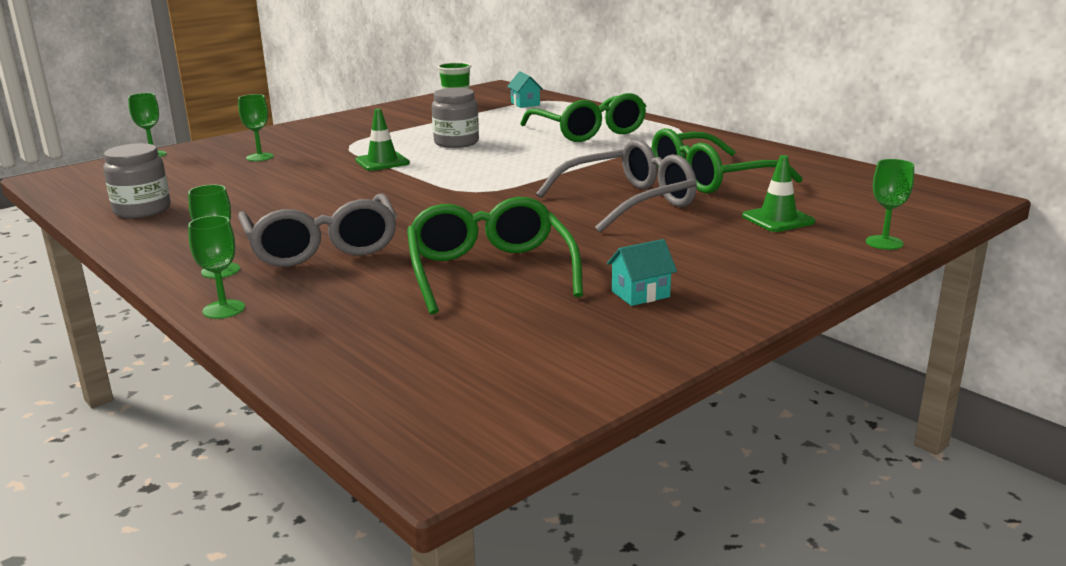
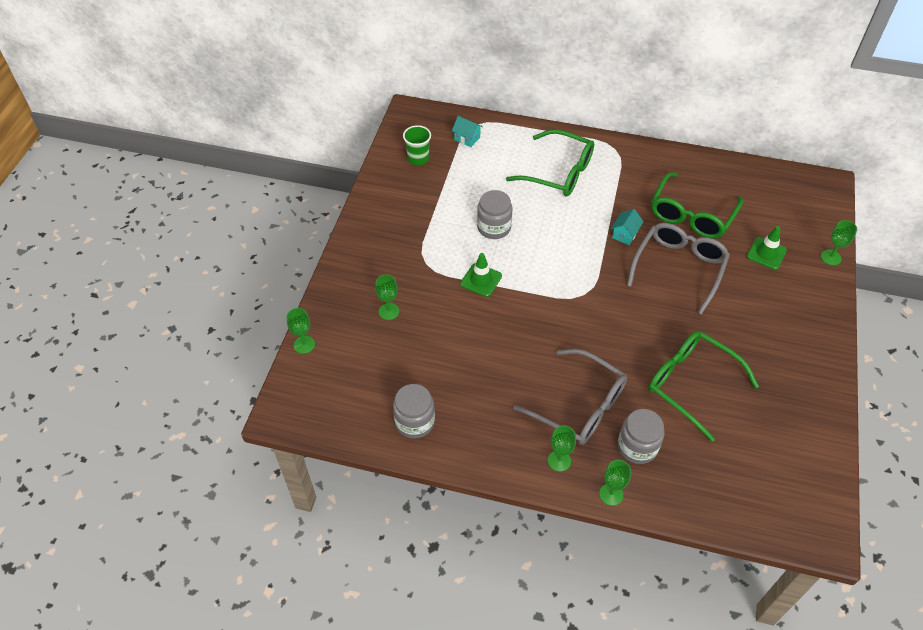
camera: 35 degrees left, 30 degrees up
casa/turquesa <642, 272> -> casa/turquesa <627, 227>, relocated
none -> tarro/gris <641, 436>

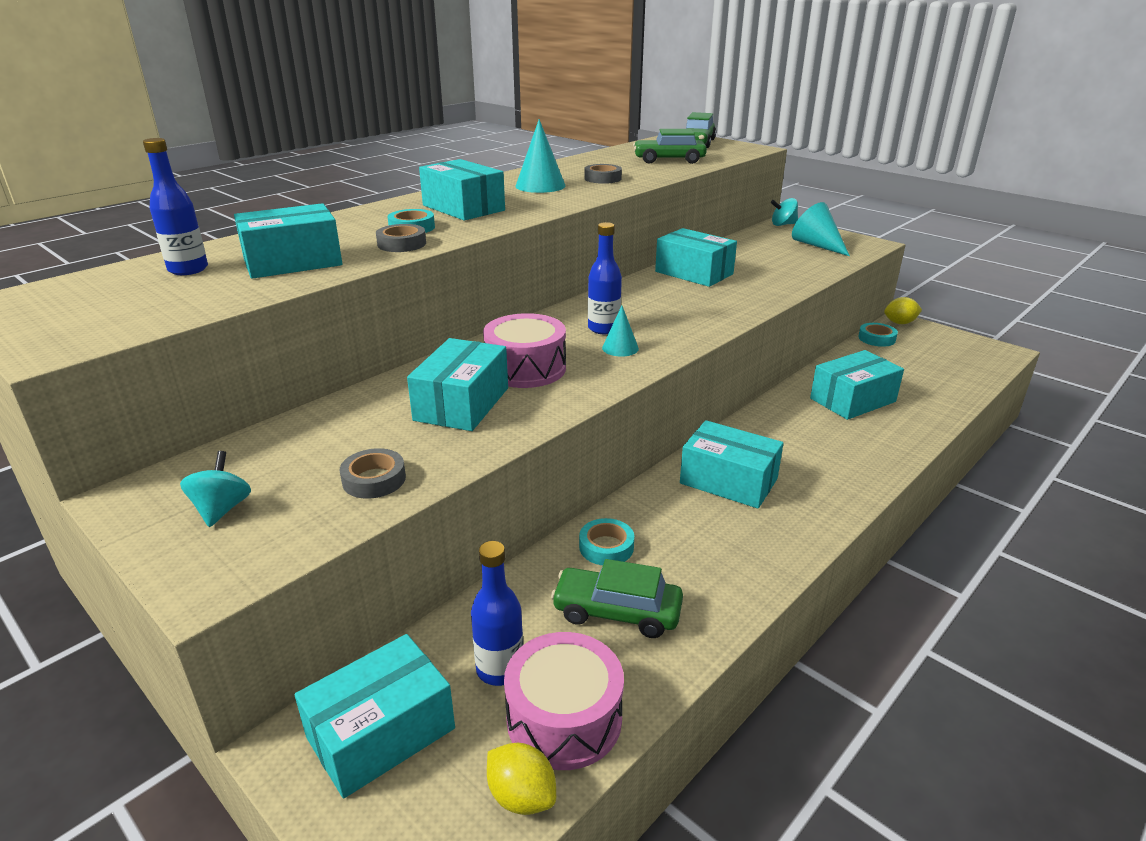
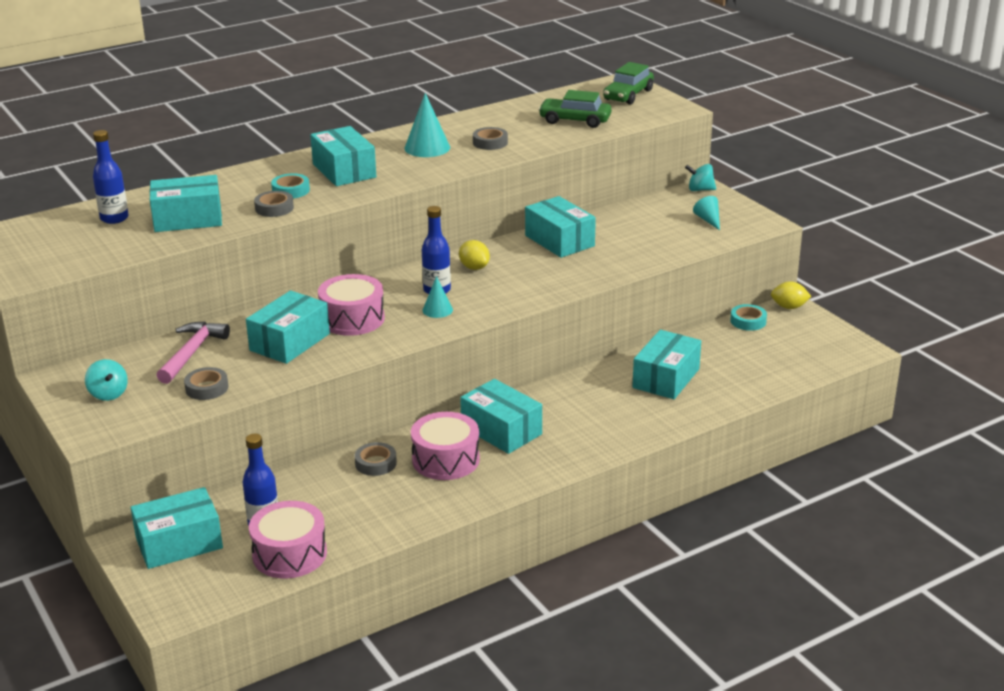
camera: 15 degrees right, 0 degrees up
peonza/turquesa <215, 489> -> peonza/turquesa <106, 380>, 135 degrees clockwise
limón/amarillo <521, 778> -> limón/amarillo <474, 255>, relocated
coche/verde <617, 598> -> none
cinta adhesiva/turquesa <606, 541> -> cinta adhesiva/gris <376, 459>
cono/turquesa <821, 229> -> cono/turquesa <706, 213>, x0.60
caja/turquesa <857, 385> -> caja/turquesa <666, 364>, 45 degrees counterclockwise
none -> martillo/rosa <193, 352>
none -> tambor/rosa <445, 446>

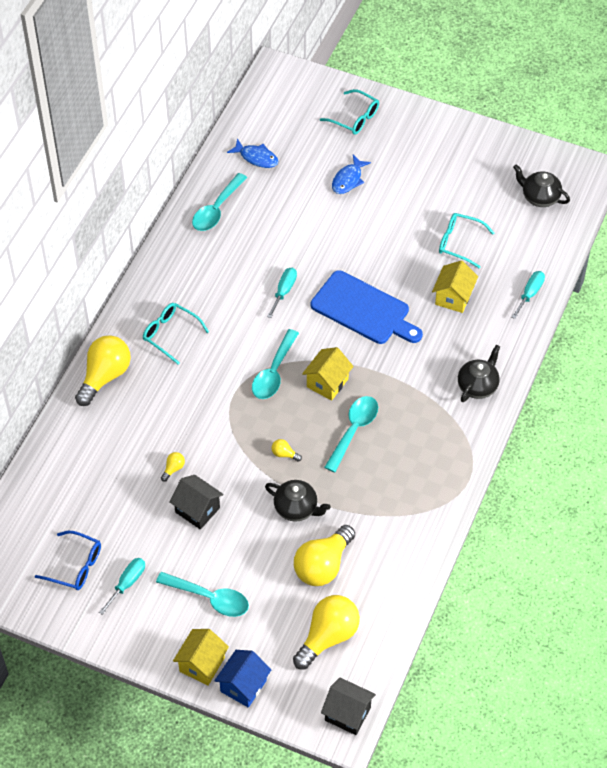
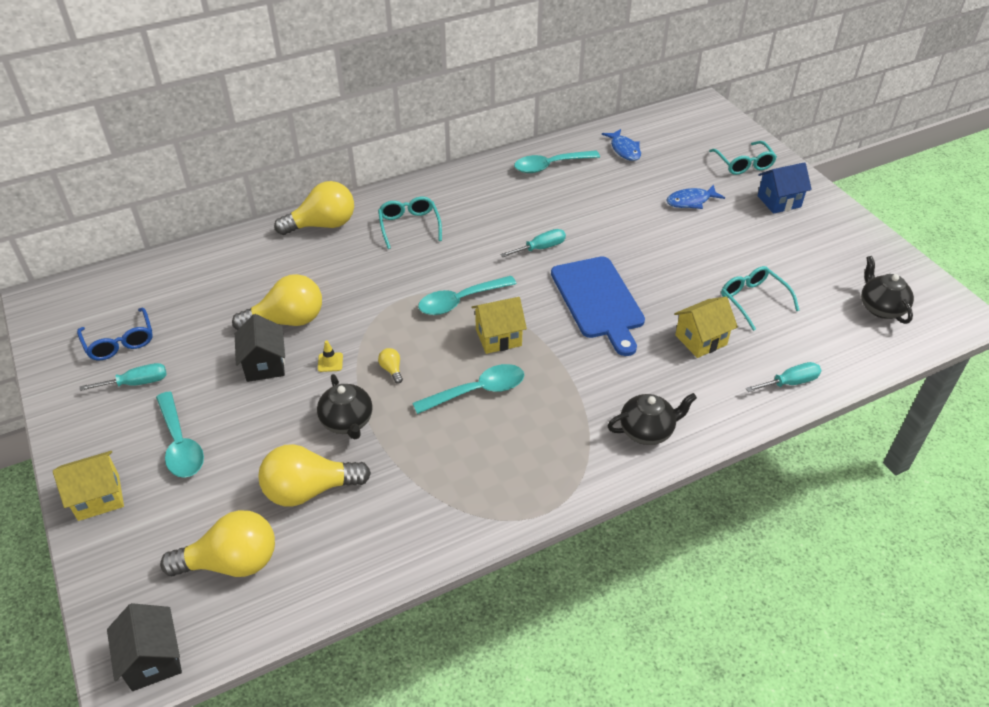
camera: 40 degrees right, 10 degrees down
bombilla/amarillo <173, 467> -> bombilla/amarillo <277, 302>, x2.44
casa/azul <242, 679> -> casa/azul <784, 188>, relocated
none -> cono de tráfico/amarillo <330, 356>

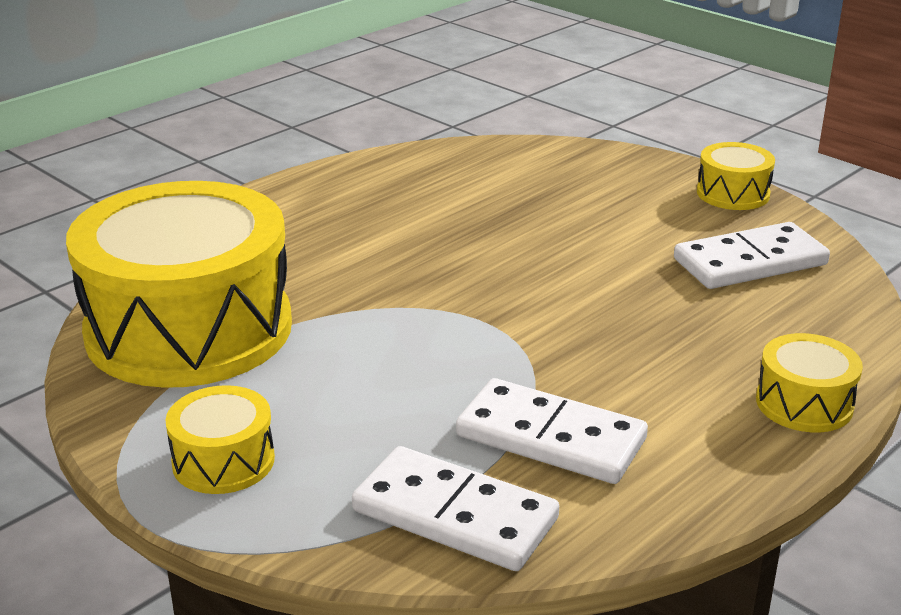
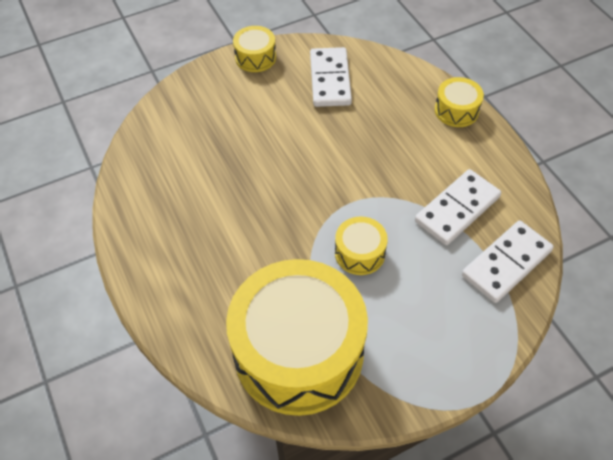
camera: 70 degrees left, 25 degrees up
tambor/amarillo <220, 439> -> tambor/amarillo <361, 246>, relocated

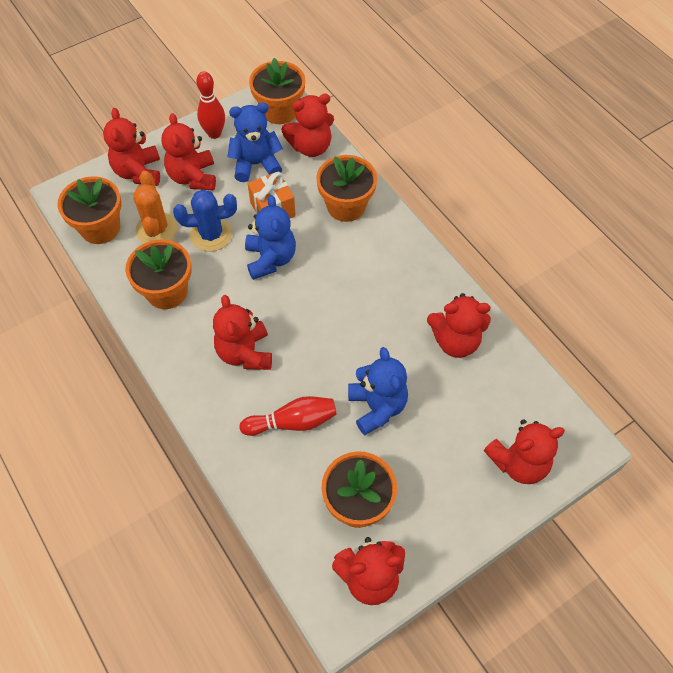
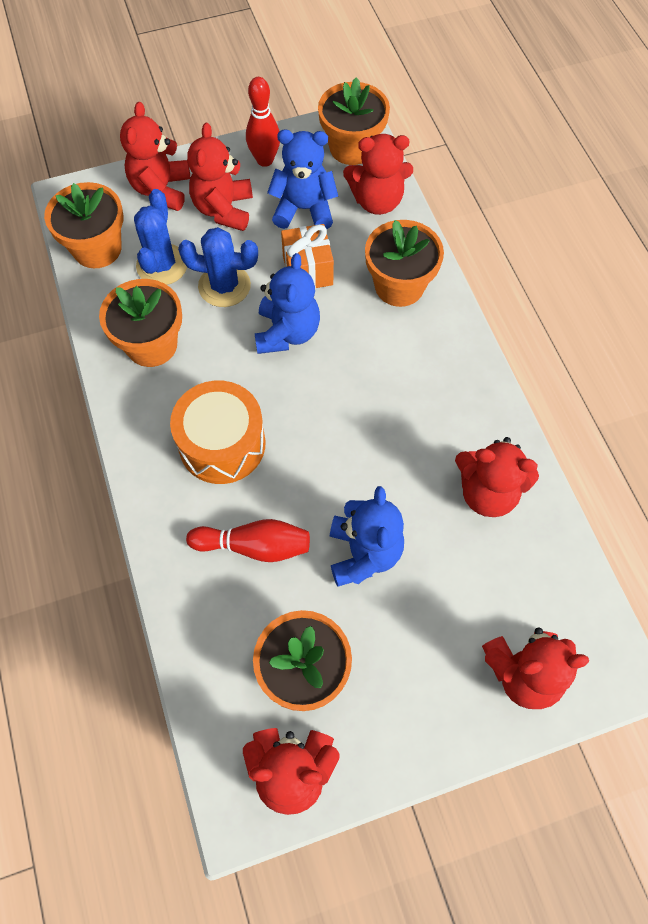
camera: 15 degrees right, 5 degrees up
cactus/naranja <155, 207> -> cactus/azul <160, 237>
osito/rojo <242, 332> -> tambor/naranja <218, 432>

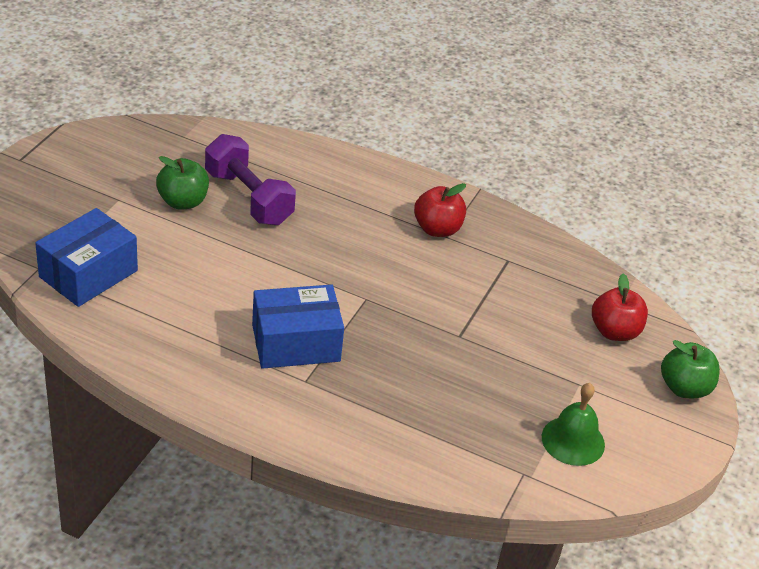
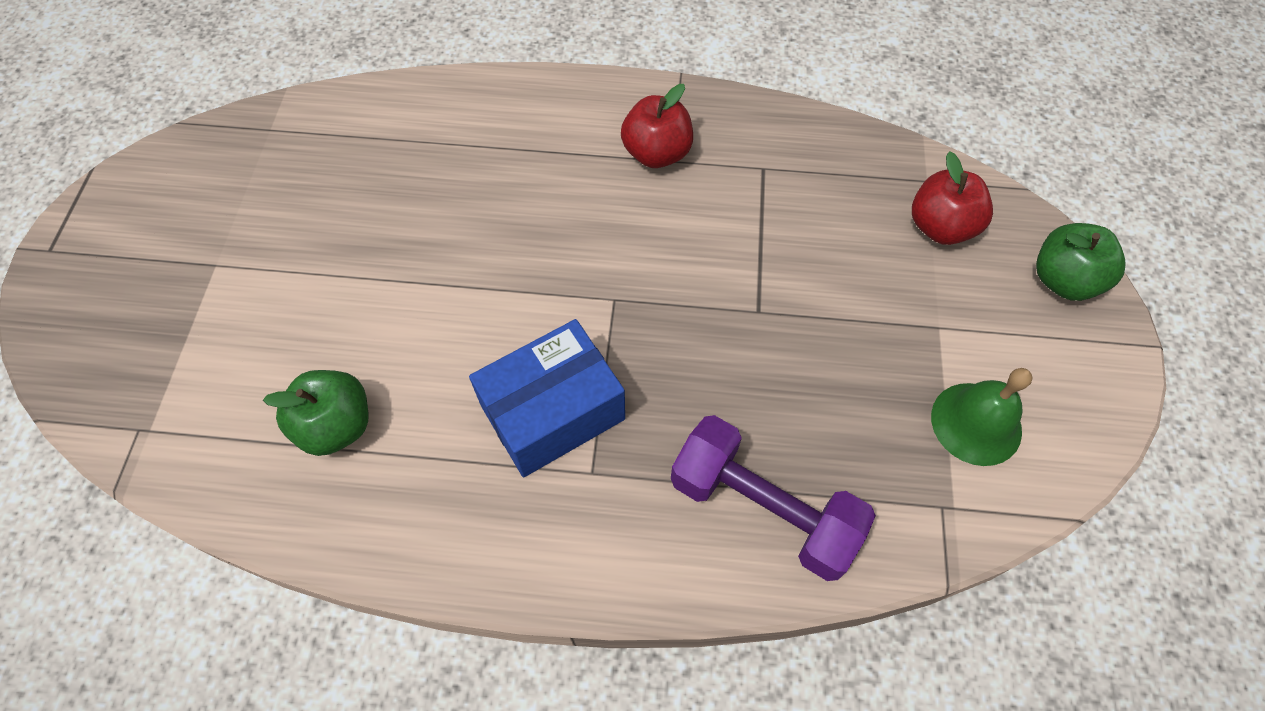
camera: 15 degrees left, 20 degrees up
caja/azul <86, 257> -> none
manzana/verde <182, 183> -> manzana/verde <316, 413>, relocated
mancuerna/morado <250, 179> -> mancuerna/morado <773, 498>, relocated

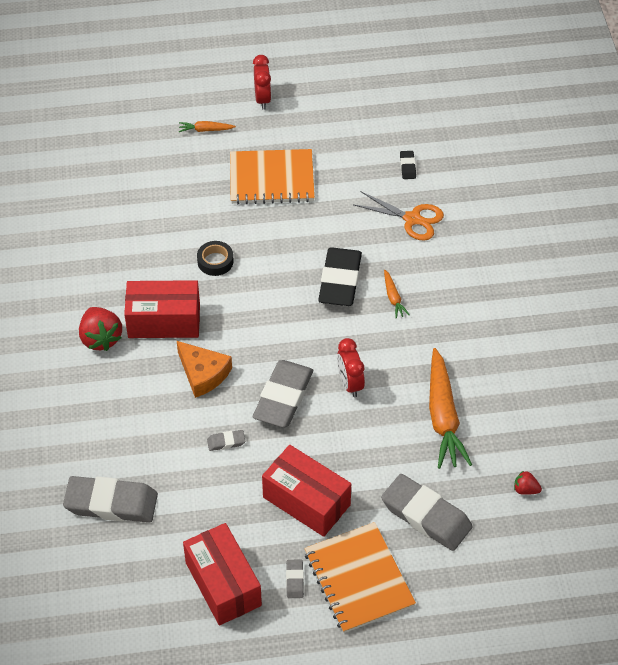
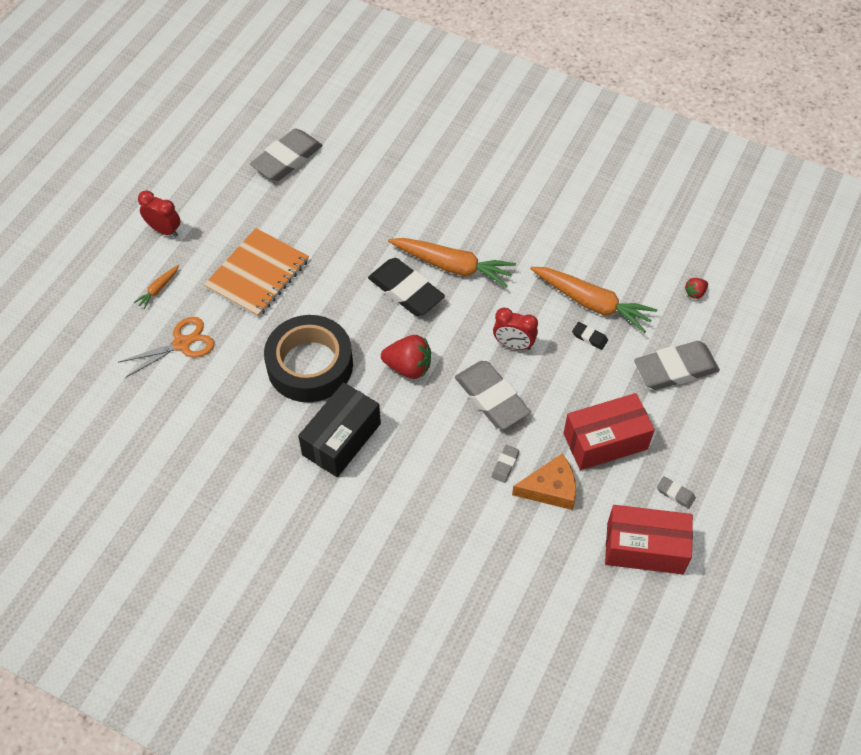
camera: 55 degrees left, 5 degrees up
goma de borrar/gris <110, 499> -> goma de borrar/gris <286, 154>, relocated
fresa/rojo <100, 329> -> fresa/rojo <406, 357>, relocated
caja/rojo <162, 309> -> caja/negro <339, 429>
queso/naranja <204, 369> -> queso/naranja <544, 482>, relocated
cinta adhesiva/negro <215, 258> -> cinta adhesiva/negro <308, 358>, x2.30
cuaderno/naranja <360, 577> -> none
tijeras/naranja <398, 216> -> tijeras/naranja <166, 347>, relocated
zanahoria/naranja <397, 294> -> zanahoria/naranja <452, 263>, x2.19
goma de borrar/negro <408, 165> -> goma de borrar/negro <590, 336>, relocated

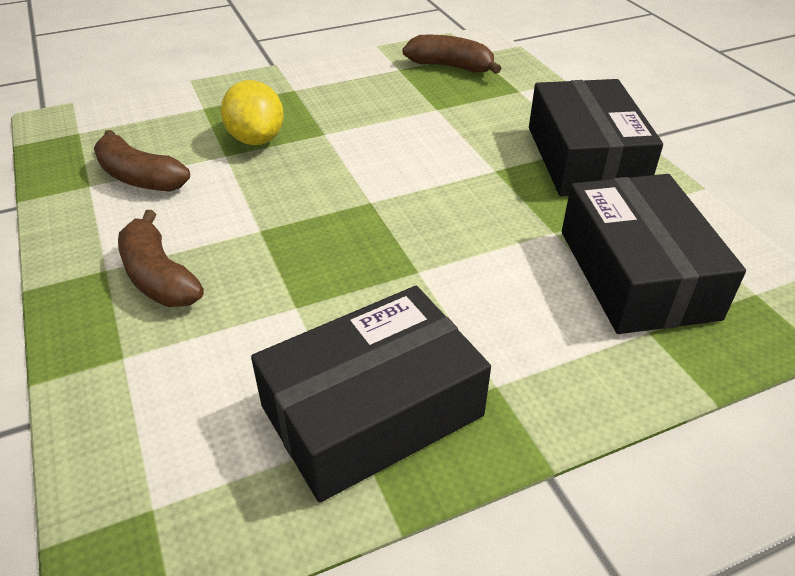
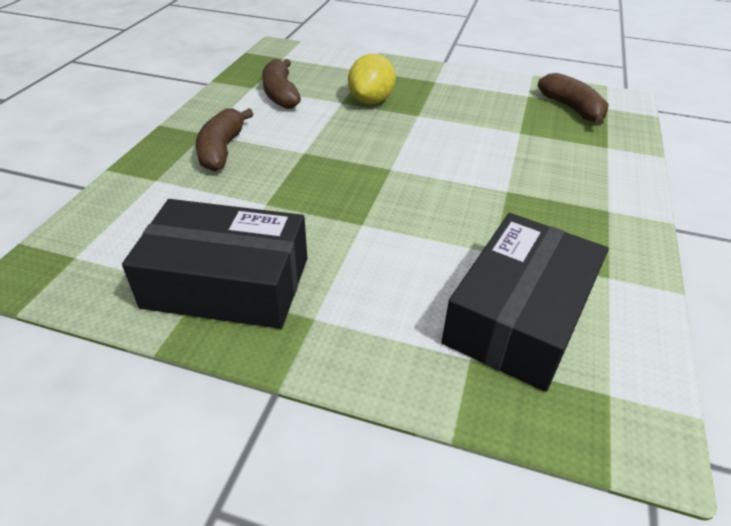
camera: 40 degrees right, 0 degrees up
caja/negro <596, 137> -> none

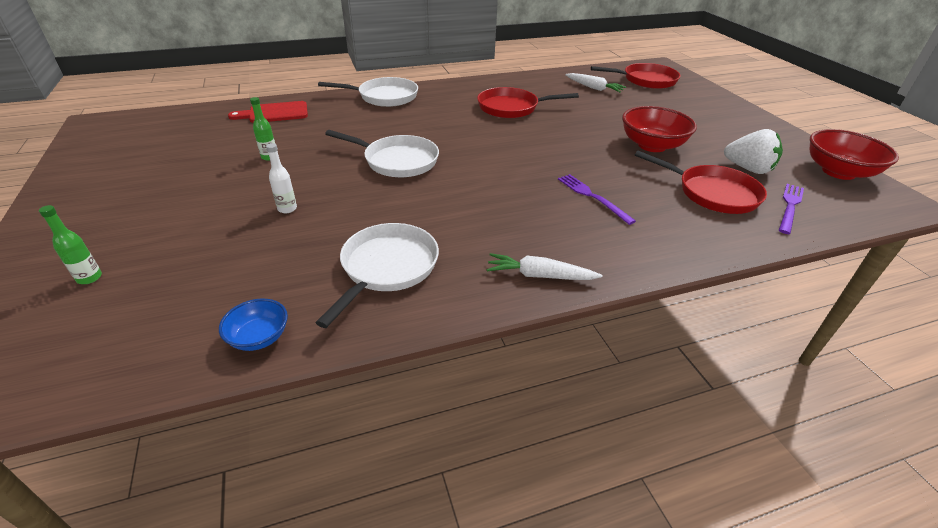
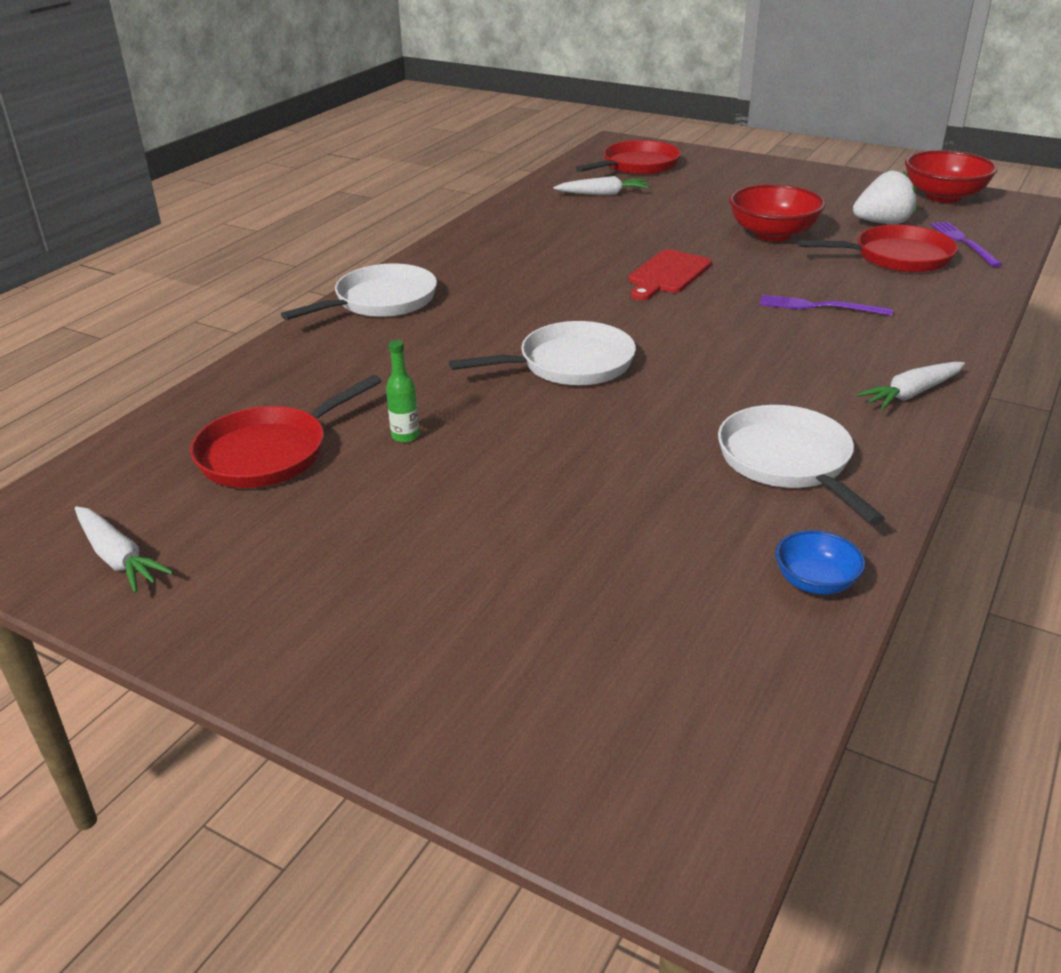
camera: 40 degrees left, 5 degrees down
botella/verde <70, 244> -> none
tabla de cortar/rojo <268, 112> -> tabla de cortar/rojo <670, 274>, relocated
botella/blanco <281, 178> -> none
sartén/rojo <528, 102> -> sartén/rojo <285, 431>, relocated
none -> zanahoria/blanco <124, 549>

